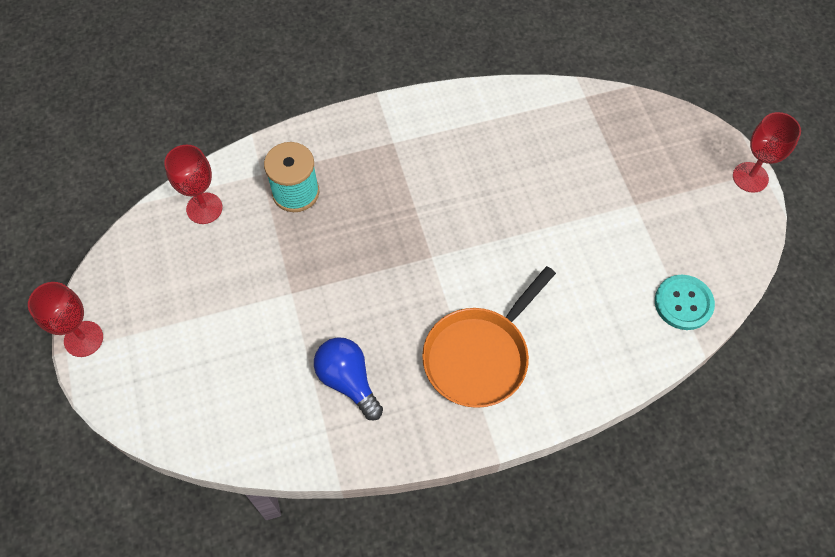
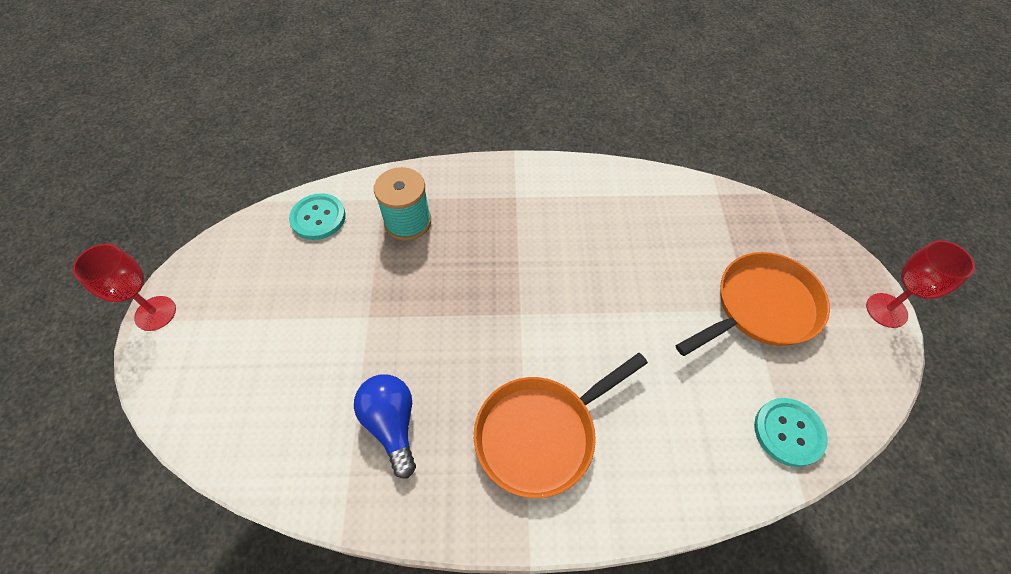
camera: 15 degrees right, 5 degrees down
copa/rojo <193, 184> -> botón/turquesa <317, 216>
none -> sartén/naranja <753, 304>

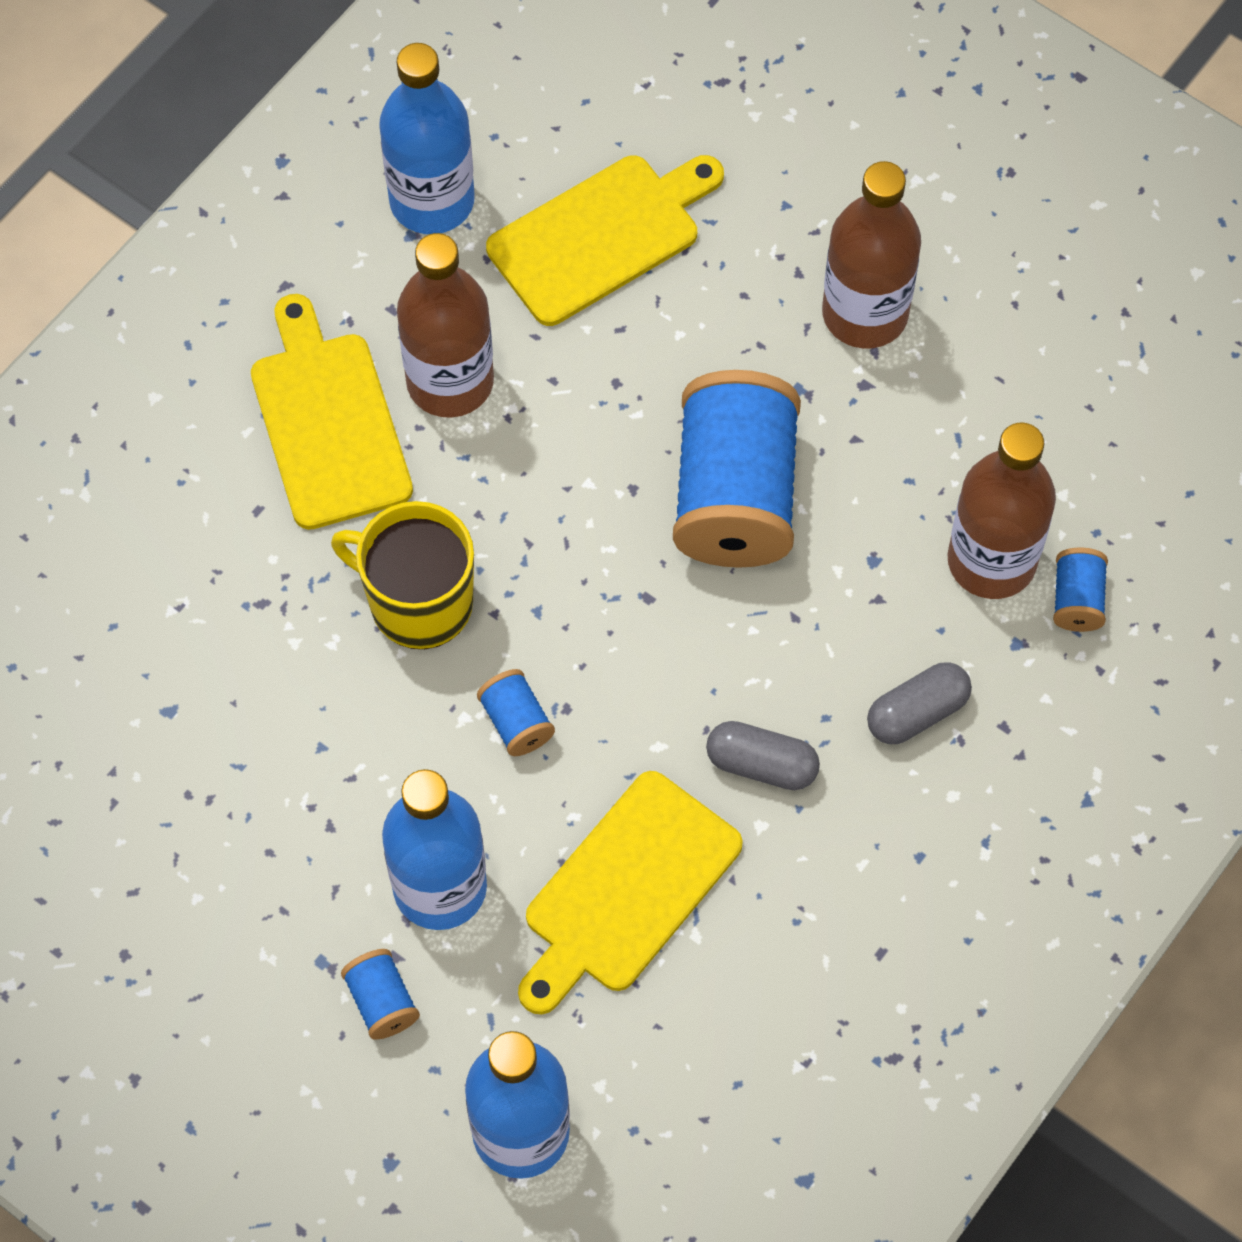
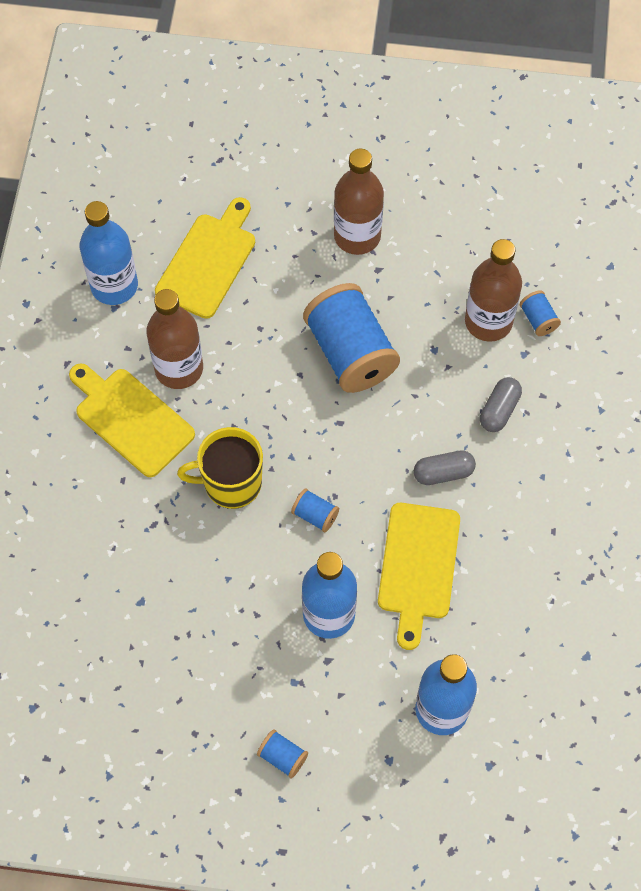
camera: 30 degrees left, 0 degrees up
carrete/azul <380, 994> -> carrete/azul <282, 753>, relocated

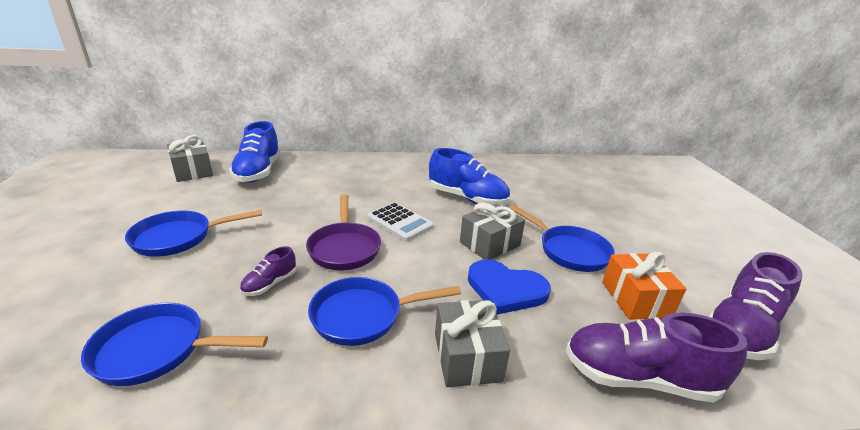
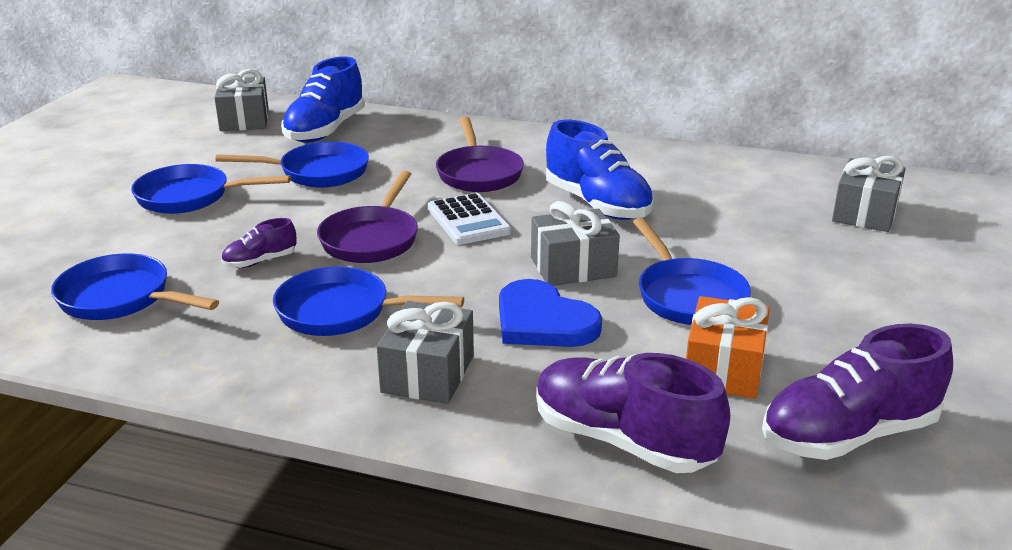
camera: 25 degrees right, 0 degrees up
none -> sartén/azul <292, 165>
none -> sartén/morado <480, 154>
none -> regalo/gris <869, 194>

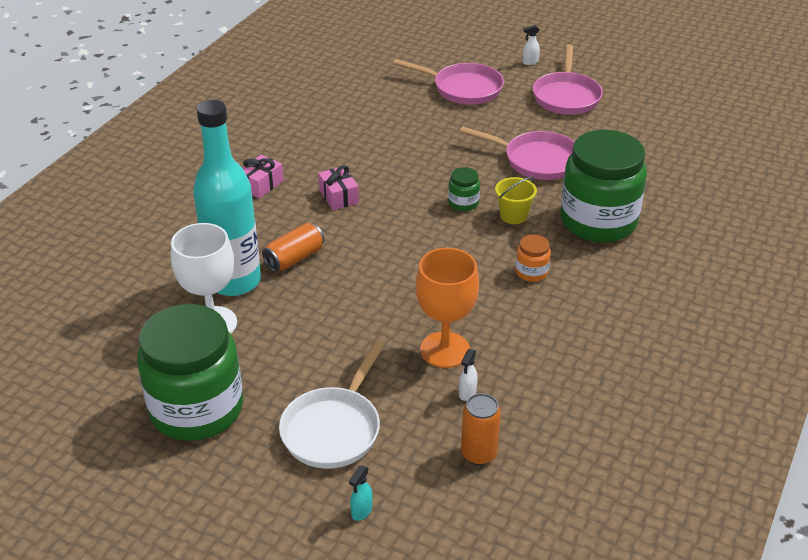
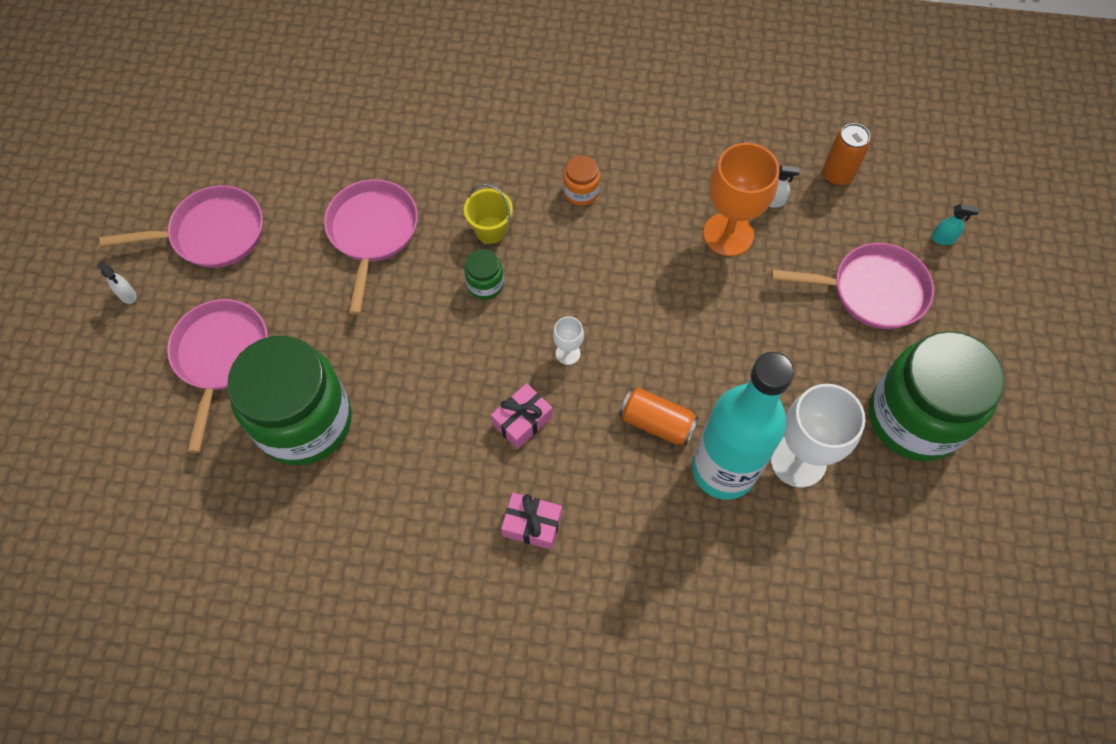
camera: 110 degrees left, 25 degrees up
sartén/blanco <331, 405> -> sartén/rosa <852, 286>
tarro/verde <603, 186> -> tarro/verde <289, 400>, relocated
none -> copa/blanco <568, 340>

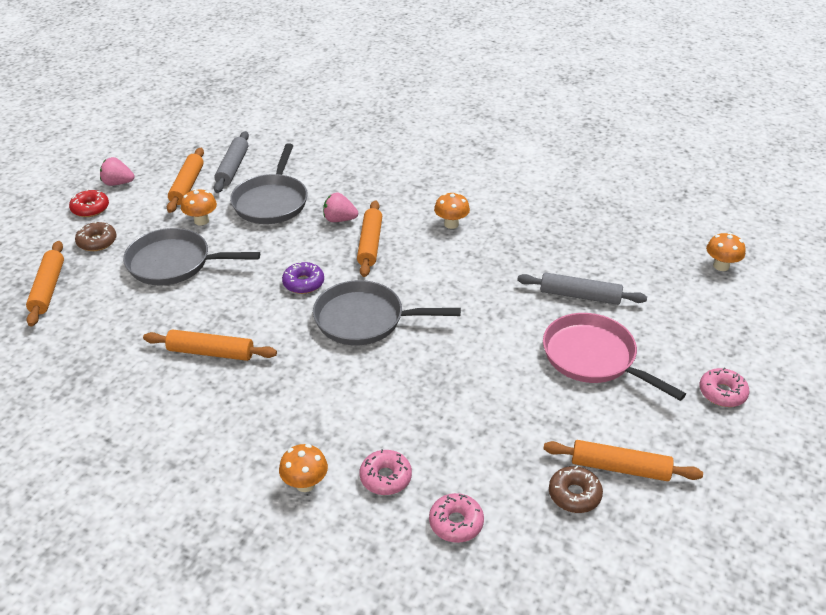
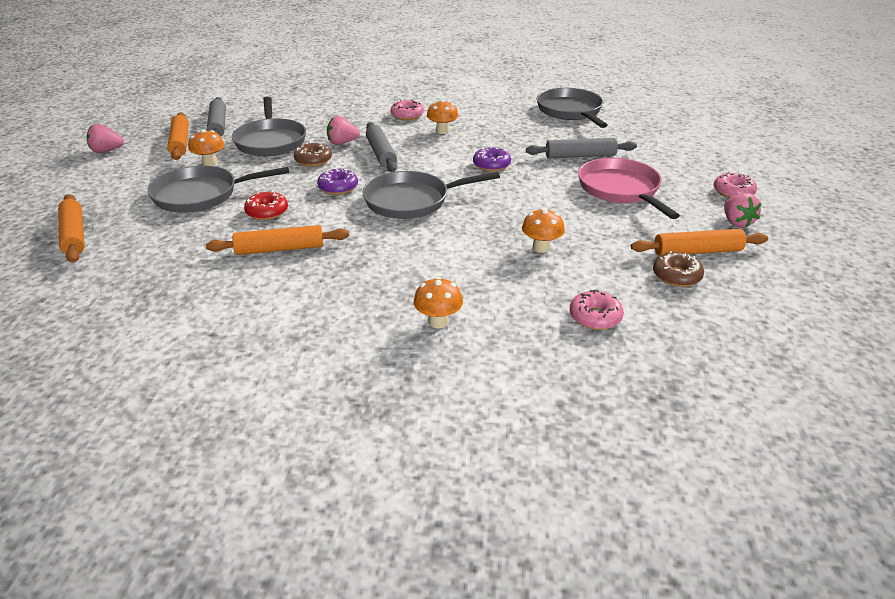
camera: 20 degrees left, 5 degrees down
rosquilla/rojo <89, 203> -> rosquilla/rojo <266, 205>, relocated
rosquilla/marrón <96, 236> -> rosquilla/marrón <313, 154>, relocated
rodillo/naranja <369, 238> -> rodillo/gris <381, 147>
rosquilla/rosa <385, 472> -> rosquilla/rosa <407, 110>, relocated
sartén/rosa <614, 357> -> sartén/rosa <629, 188>, 45 degrees clockwise
seta/naranja <726, 251> -> seta/naranja <543, 230>, relocated
none -> rosquilla/morado <492, 158>
none -> sartén/gris <572, 108>
none -> fresa/rosa <742, 210>

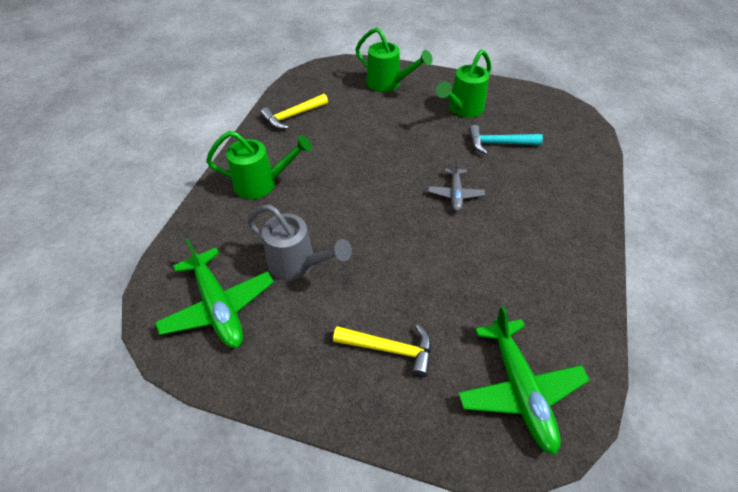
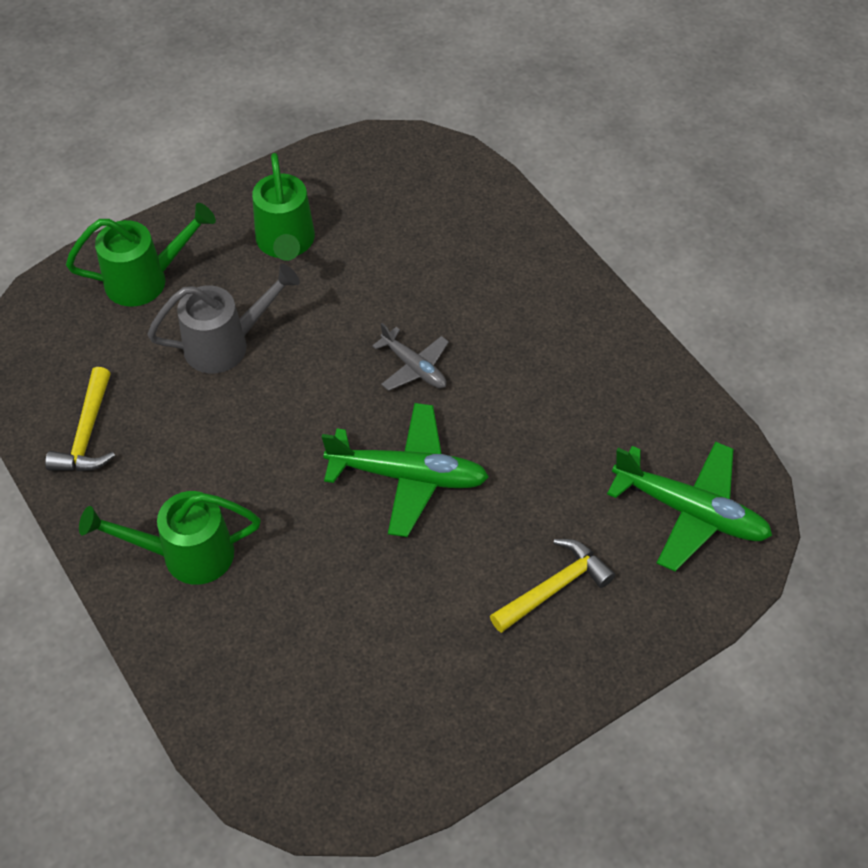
camera: 50 degrees left, 5 degrees up
avión/verde <214, 293> -> avión/verde <405, 470>, relocated
regadera/verde <259, 165> -> regadera/verde <170, 538>, 135 degrees counterclockwise
regadera/gris <299, 243> -> regadera/gris <223, 319>, relocated
martillo/turquesa <506, 139> -> none

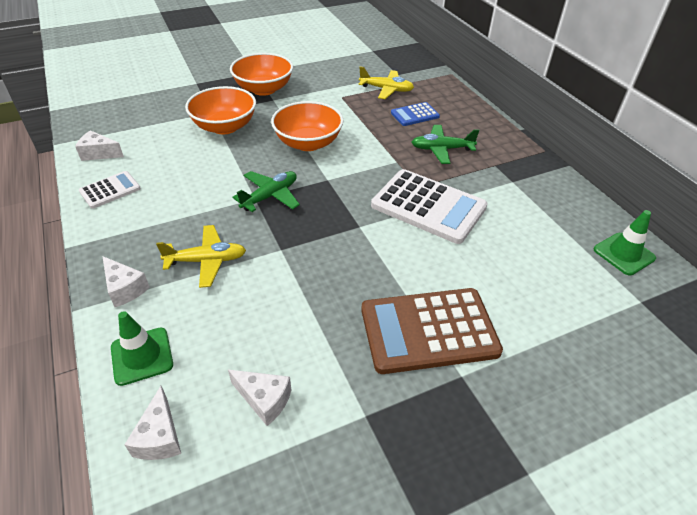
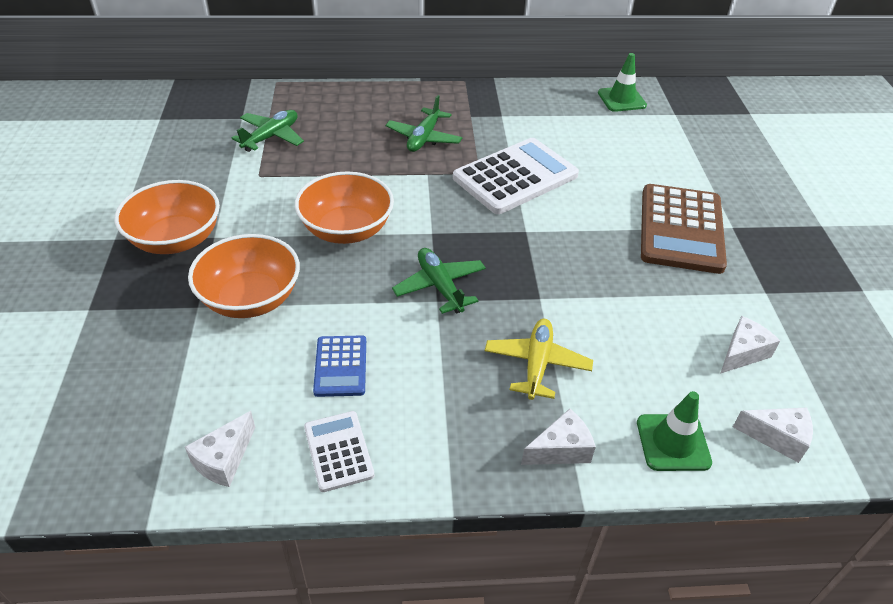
camera: 70 degrees left, 0 degrees up
avión/amarillo <386, 82> -> avión/verde <268, 131>
calculadora/azul <415, 114> -> calculadora/azul <339, 366>, relocated

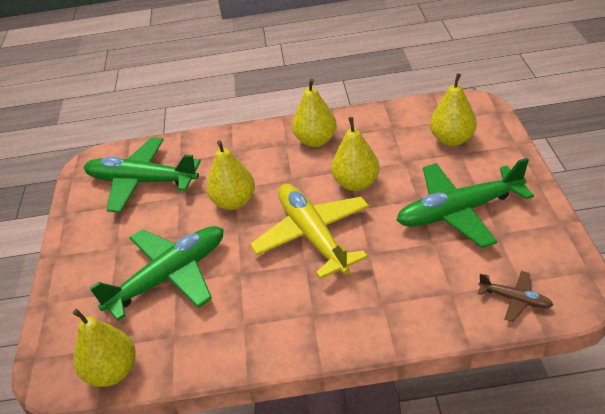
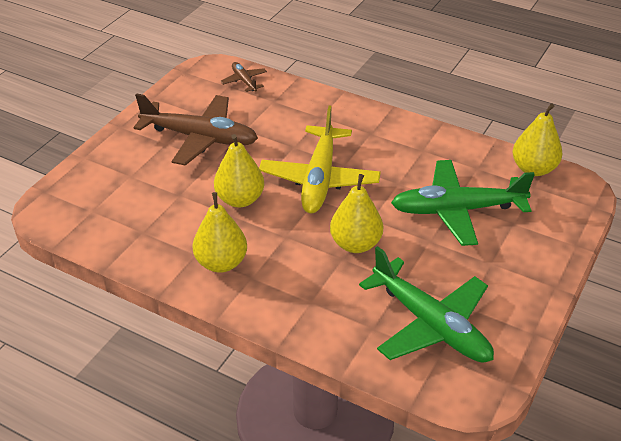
camera: 150 degrees left, 0 degrees up
avión/verde <465, 203> -> avión/marrón <196, 129>
pera/amarillo <453, 109> -> none

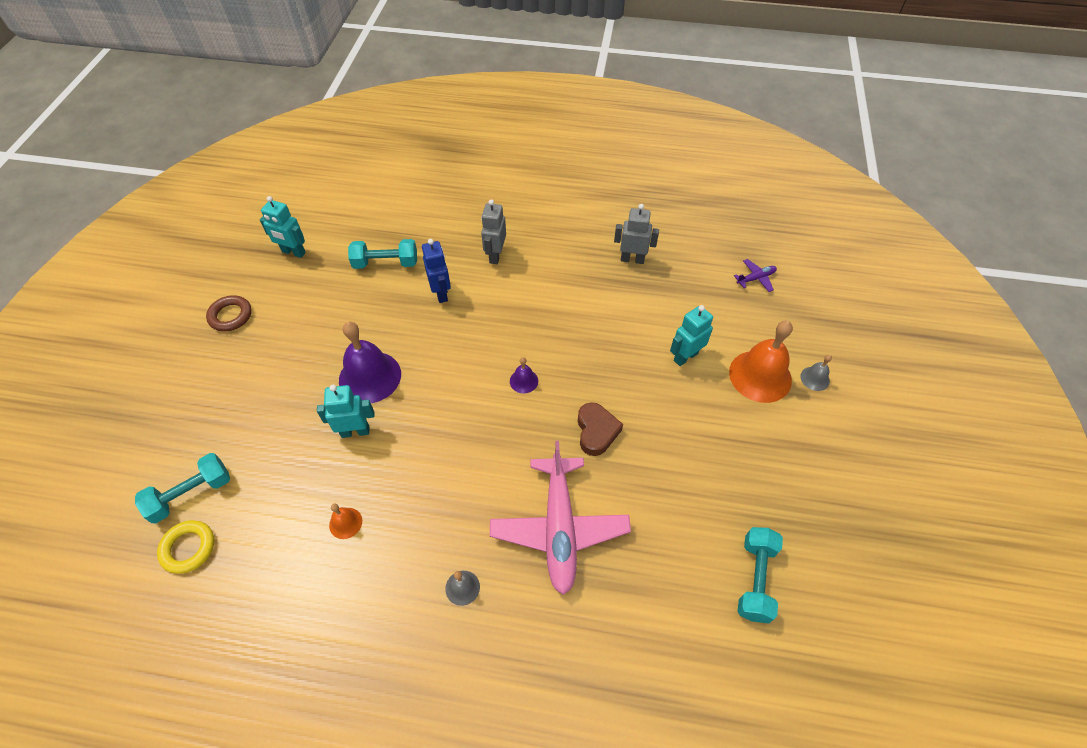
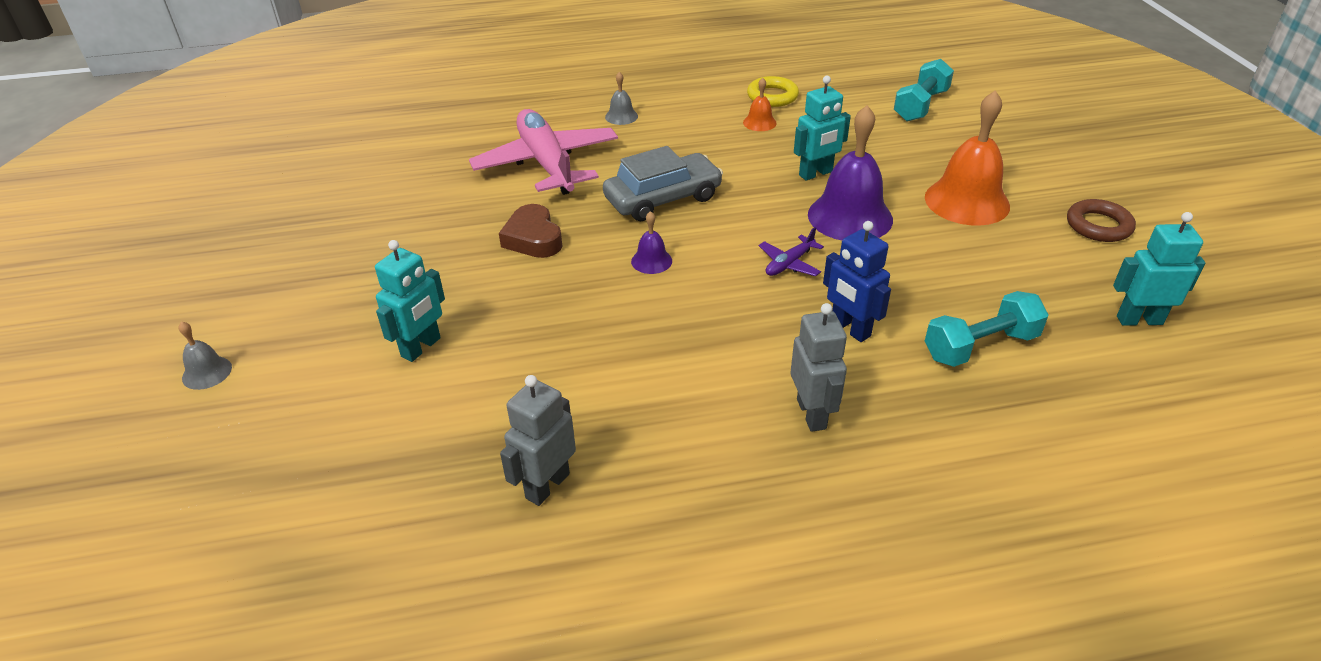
camera: 160 degrees right, 15 degrees down
anillo/amarillo <185, 547> -> anillo/amarillo <773, 91>, relocated
robot/gris <636, 234> -> robot/gris <538, 440>, 135 degrees clockwise
campana/naranja <761, 362> -> campana/naranja <967, 158>, relocated
avión/morado <755, 275> -> avión/morado <791, 251>, relocated
mancuerna/turquesa <760, 575> -> none
none -> coche/gris <663, 183>

